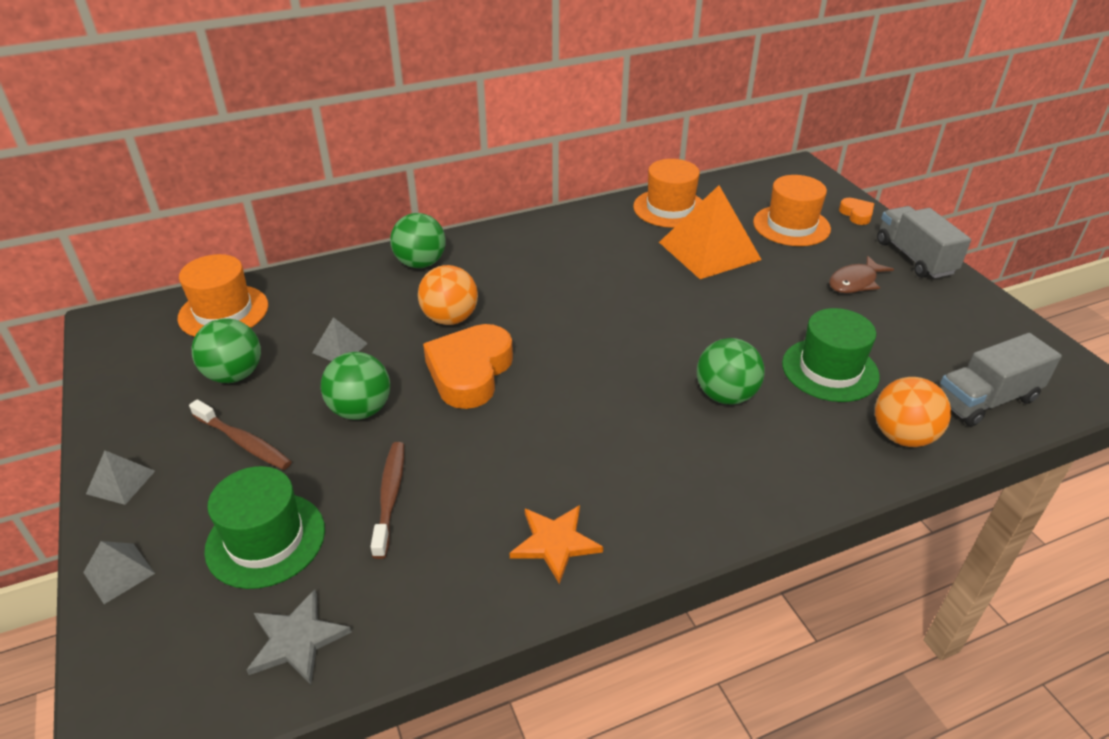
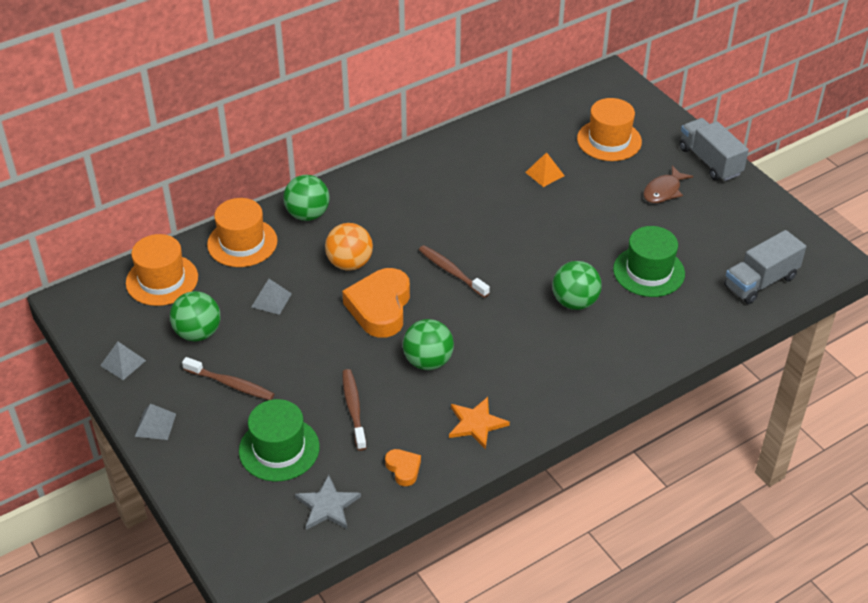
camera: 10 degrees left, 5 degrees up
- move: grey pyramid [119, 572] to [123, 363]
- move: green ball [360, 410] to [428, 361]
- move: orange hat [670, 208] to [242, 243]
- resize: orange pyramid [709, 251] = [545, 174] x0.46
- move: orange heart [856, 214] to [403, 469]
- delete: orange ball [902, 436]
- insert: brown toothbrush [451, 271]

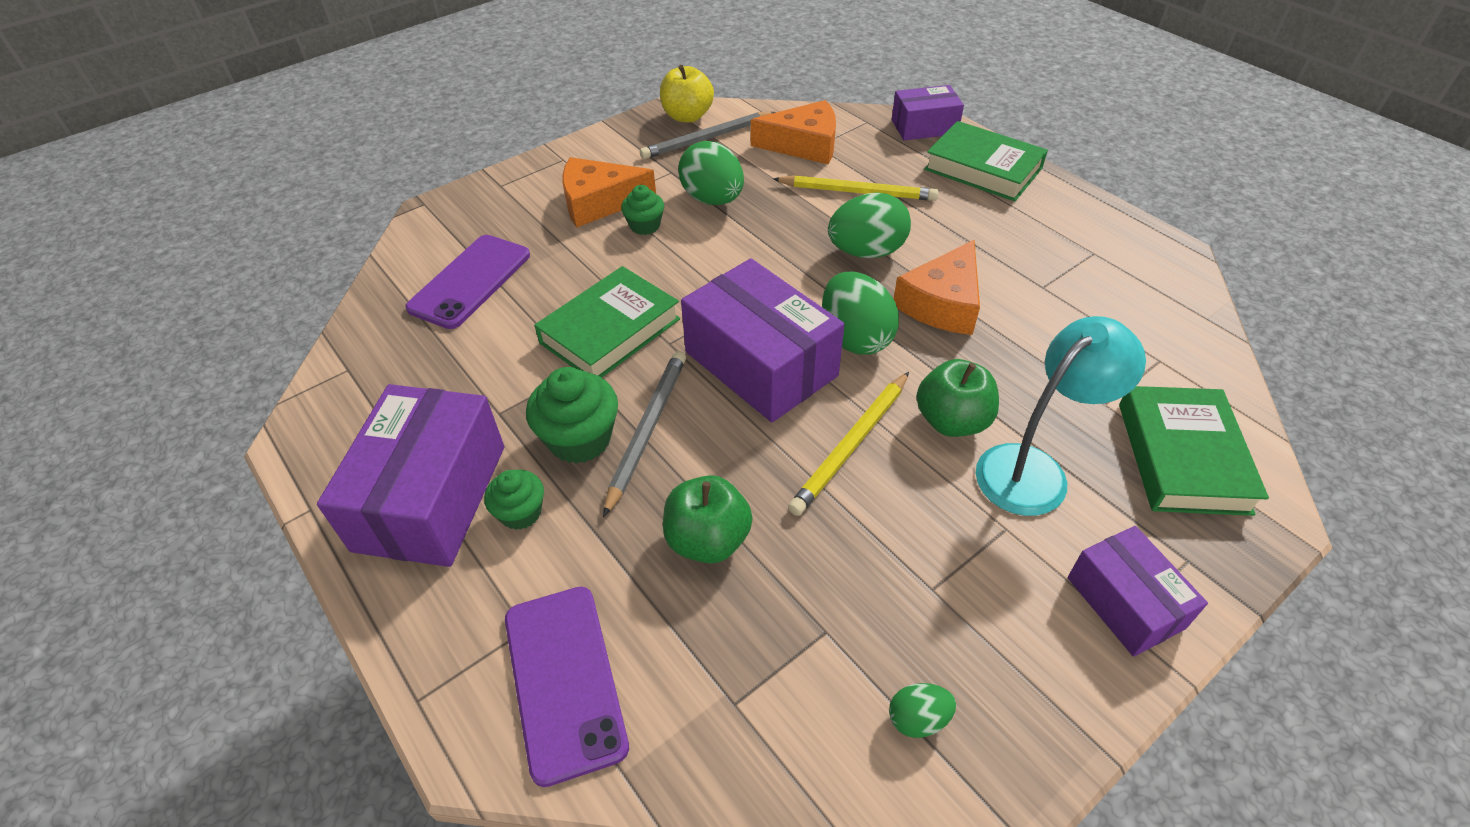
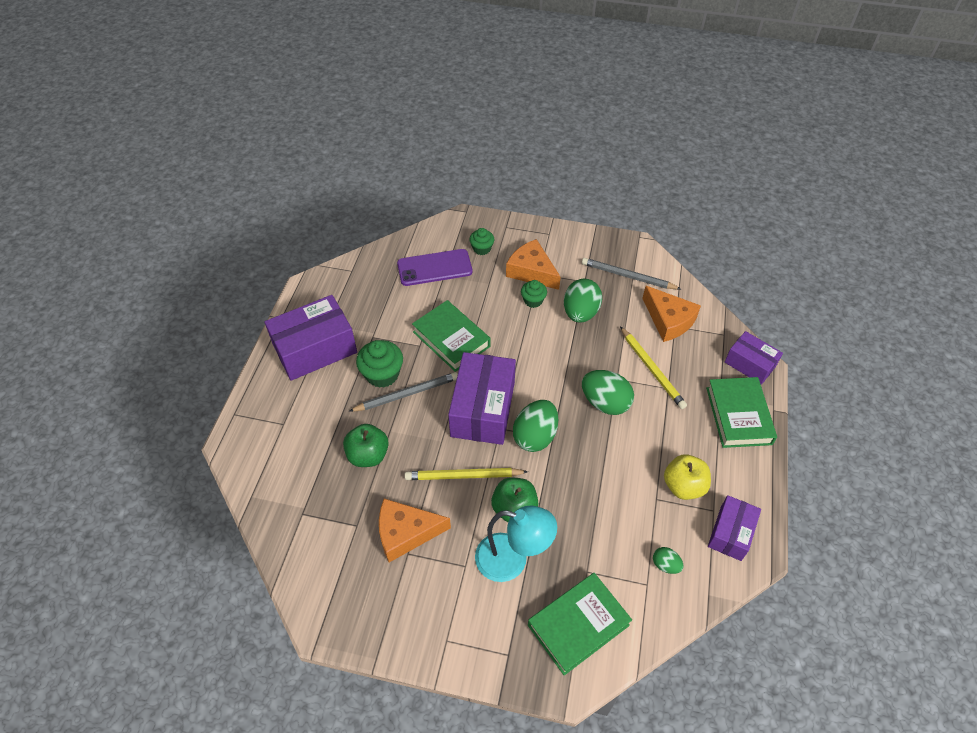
camera: 50 degrees right, 5 degrees up
- move: green cupcake [521, 512] to [482, 249]
- delete: purple phone [565, 680]
- rotate: green book [610, 331] = [451, 339] 45 degrees clockwise
- move: yellow apple [687, 116] to [683, 486]
- move: green egg [918, 719] to [665, 565]
- move: orange cheese [942, 303] to [406, 533]
- move: purple box [1125, 602] to [730, 533]

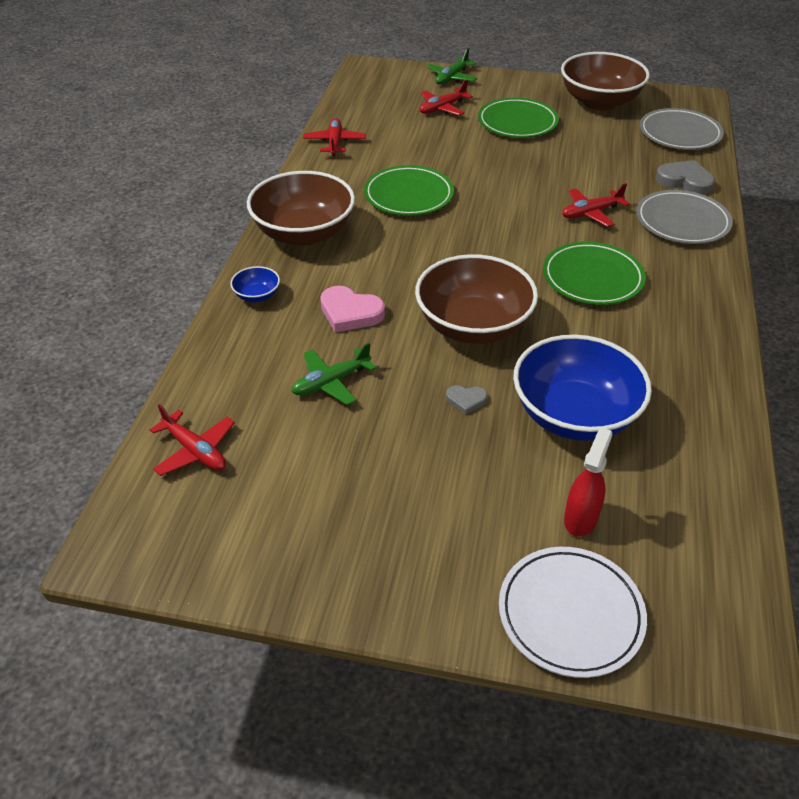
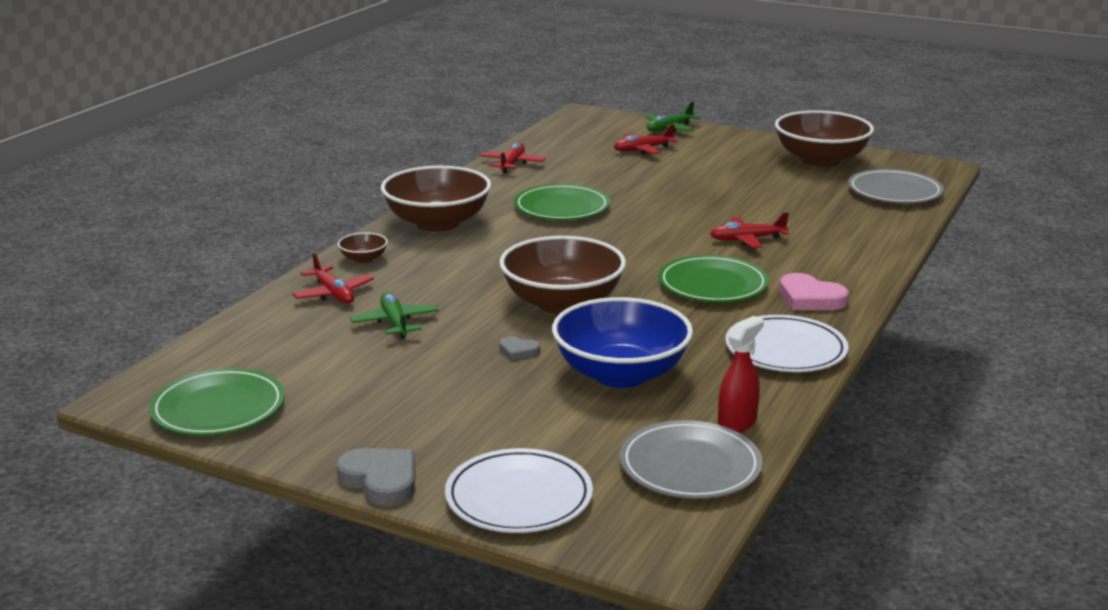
camera: 15 degrees right, 20 degrees down
- move: red plane [195, 451] to [333, 294]
- recolor: blue bowl [257, 295] to brown bowl [363, 259]
- rotate: green plane [331, 382] = [395, 323] 90 degrees clockwise
- move: pink heart [350, 313] to [810, 298]
- move: green plate [517, 122] to [218, 409]
- move: red spray bottle [581, 518] to [737, 423]
- move: grey plate [682, 221] to [690, 466]
- move: grey heart [685, 181] to [381, 480]
- insert: white plate [785, 350]

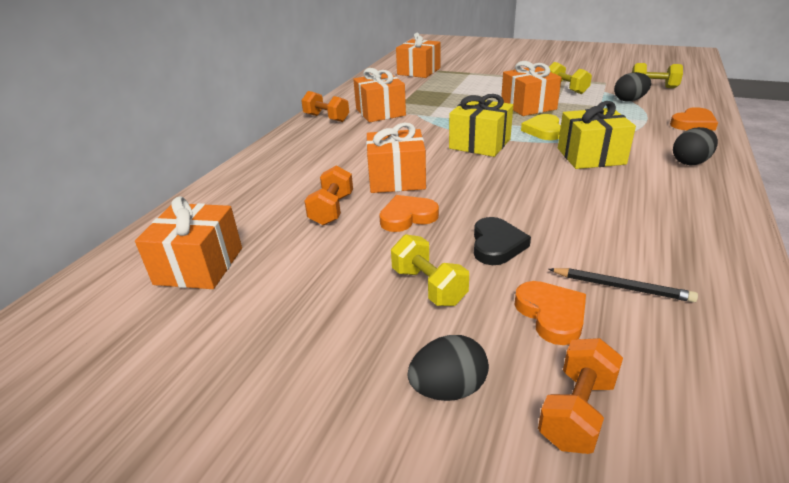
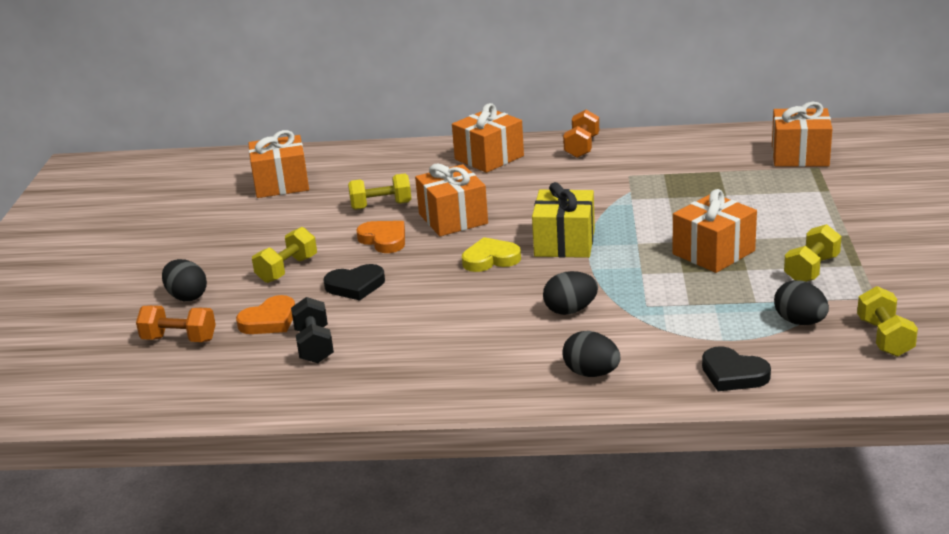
camera: 70 degrees right, 5 degrees down
- recolor: orange dumbbell [332, 209] to yellow dumbbell [381, 206]
- move: orange gift [380, 112] to [489, 158]
- move: yellow heart [543, 130] to [490, 259]
- replace: black pencil [622, 287] to black dumbbell [314, 346]
- replace: yellow gift [590, 156] to black egg [570, 310]
- recolor: orange heart [693, 123] to black heart [733, 374]

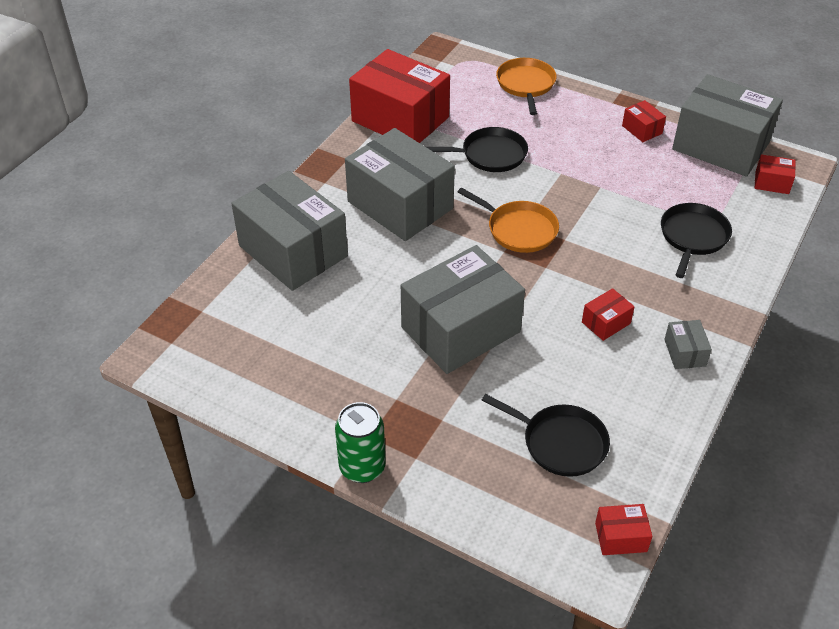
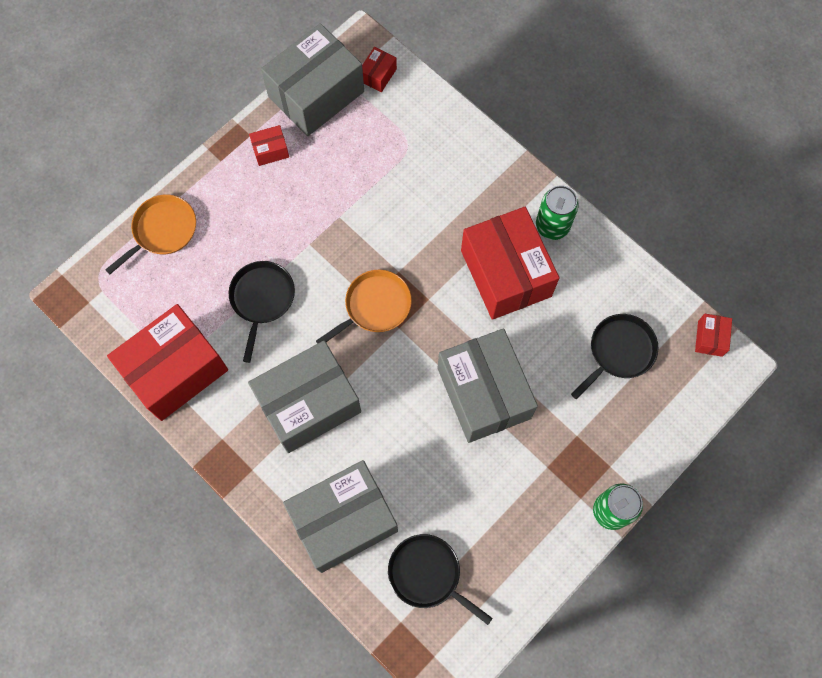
camera: 75 degrees left, 25 degrees up
- rotate: orange pan [526, 85] = [162, 230] 120 degrees clockwise
- resize: red box [606, 323] = [506, 273] x2.42
- move: black pan [693, 237] to [427, 574]
- replace: grey box [685, 353] to green can [552, 226]

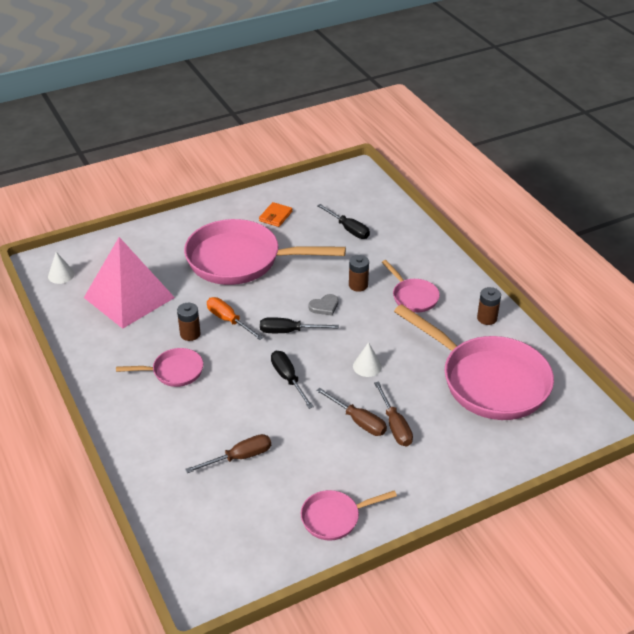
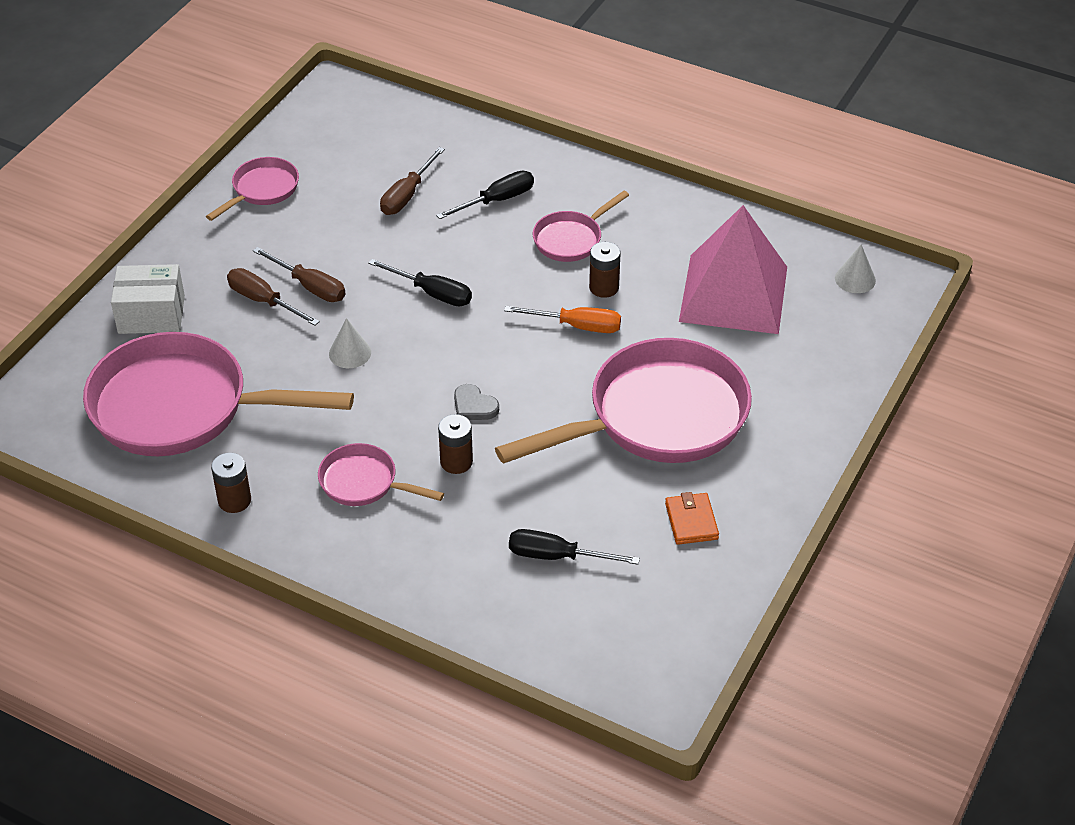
camera: 145 degrees right, 5 degrees up
- move: black screwdriver [289, 331] to [497, 200]
- rotate: grey heart [324, 306] = [474, 406] 75 degrees counterclockwise
- rotate: brown screwdriver [358, 421] = [310, 286] 150 degrees counterclockwise
- insert: white box [151, 314]

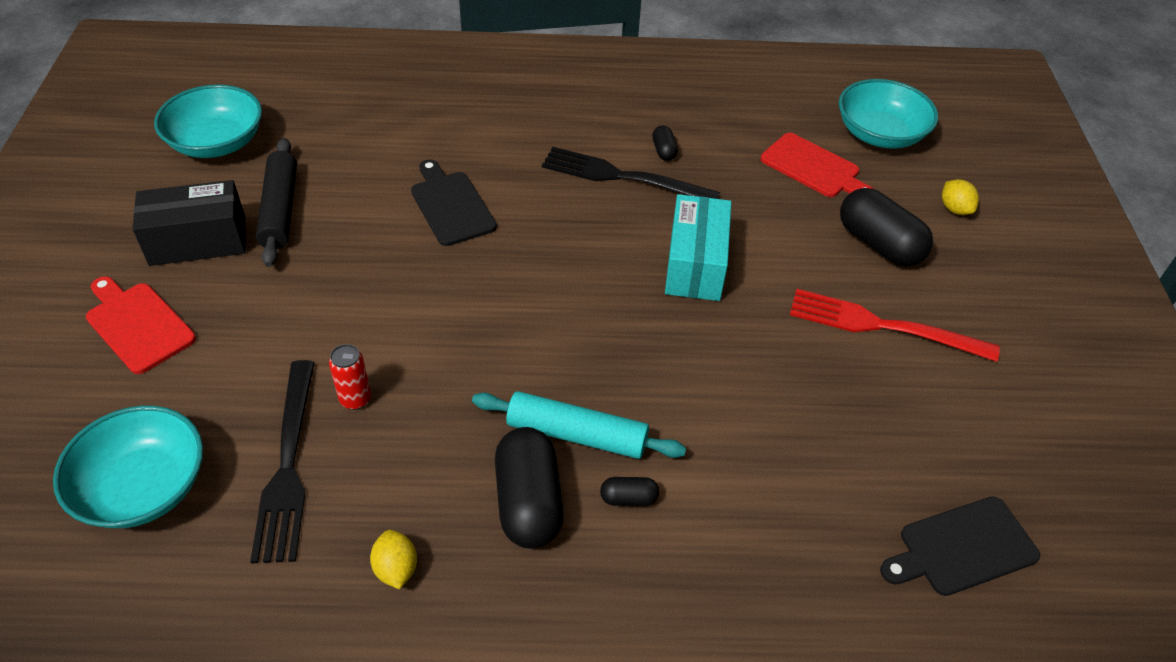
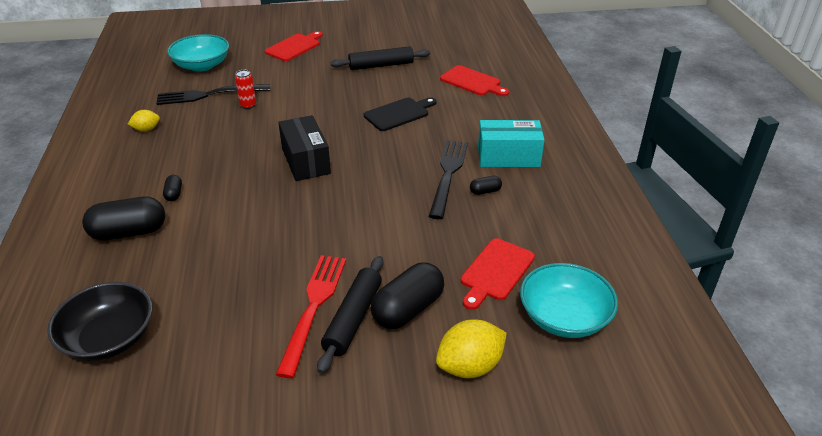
camera: 85 degrees right, 10 degrees down
- move: black box [198, 241] to [305, 161]
- delete: turquoise bowl [217, 142]
- delete: turquoise rolling pin [577, 435]
- move: black capsule [529, 502] to [129, 232]
- move: turquoise box [695, 264] to [508, 157]
- replace: black cutting board [962, 548] to black bowl [109, 338]
- resize: yellow lemon [954, 209] = [470, 366] x1.76
- insert: black rolling pin [353, 319]
- insert: red cutting board [472, 82]

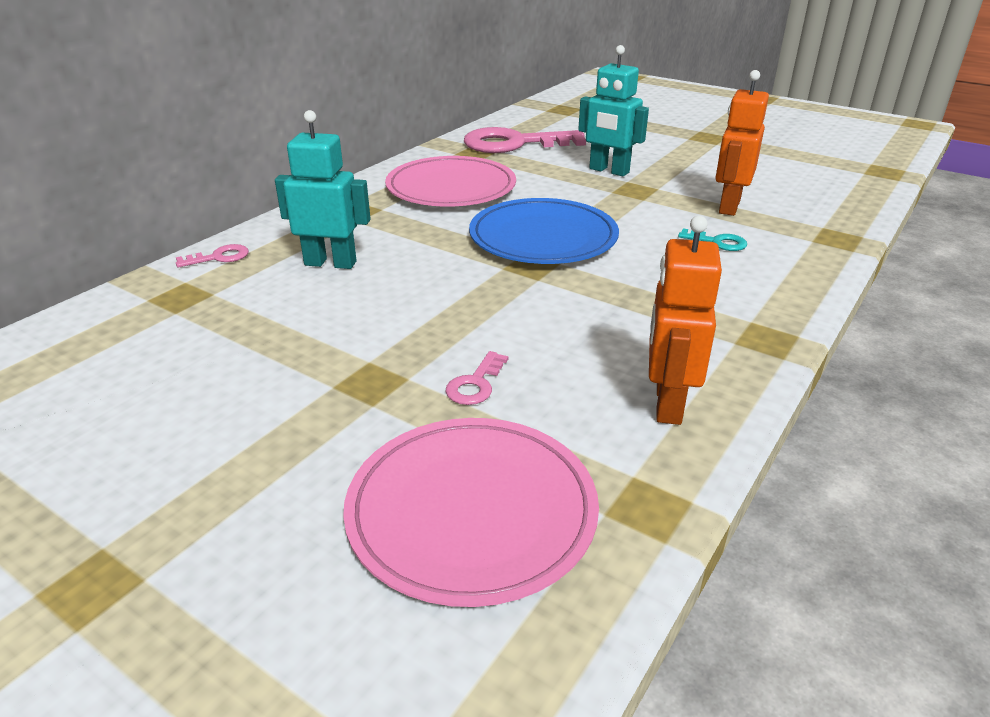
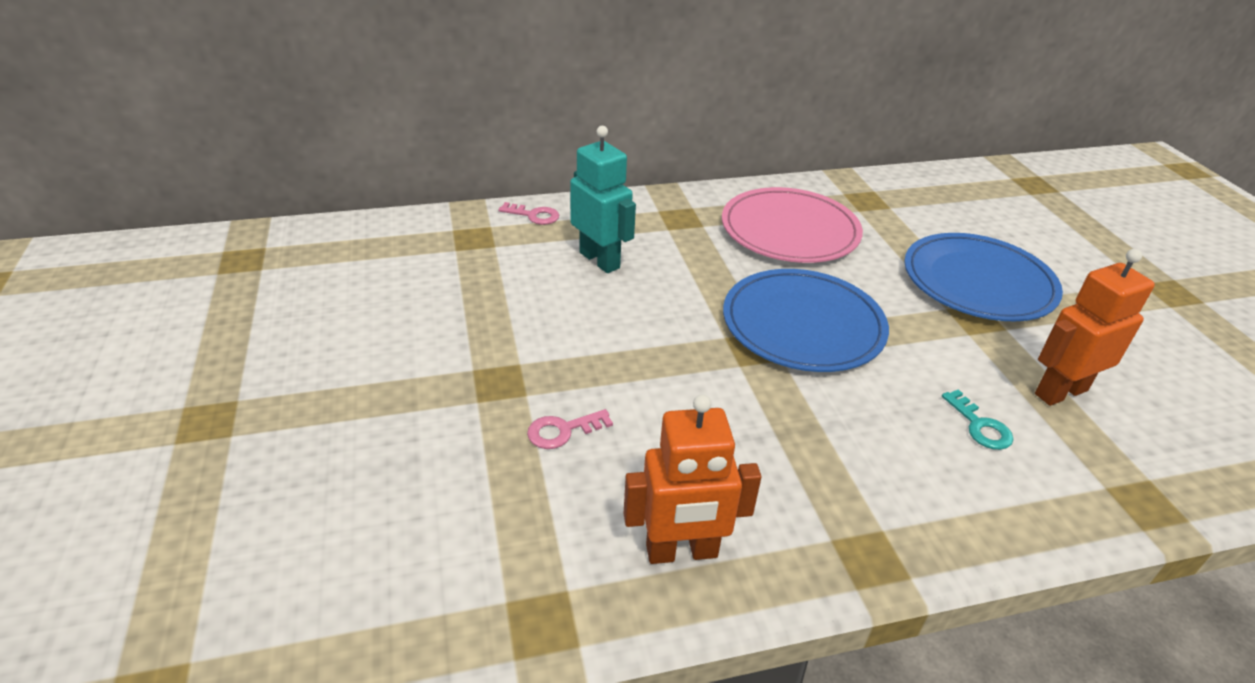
camera: 40 degrees right, 5 degrees up
- delete: pink plate [472, 512]
- delete: pink key [514, 144]
- replace: turquoise robot [609, 171] to blue plate [978, 282]
- rotate: orange robot [667, 403] = [681, 552] 150 degrees counterclockwise

